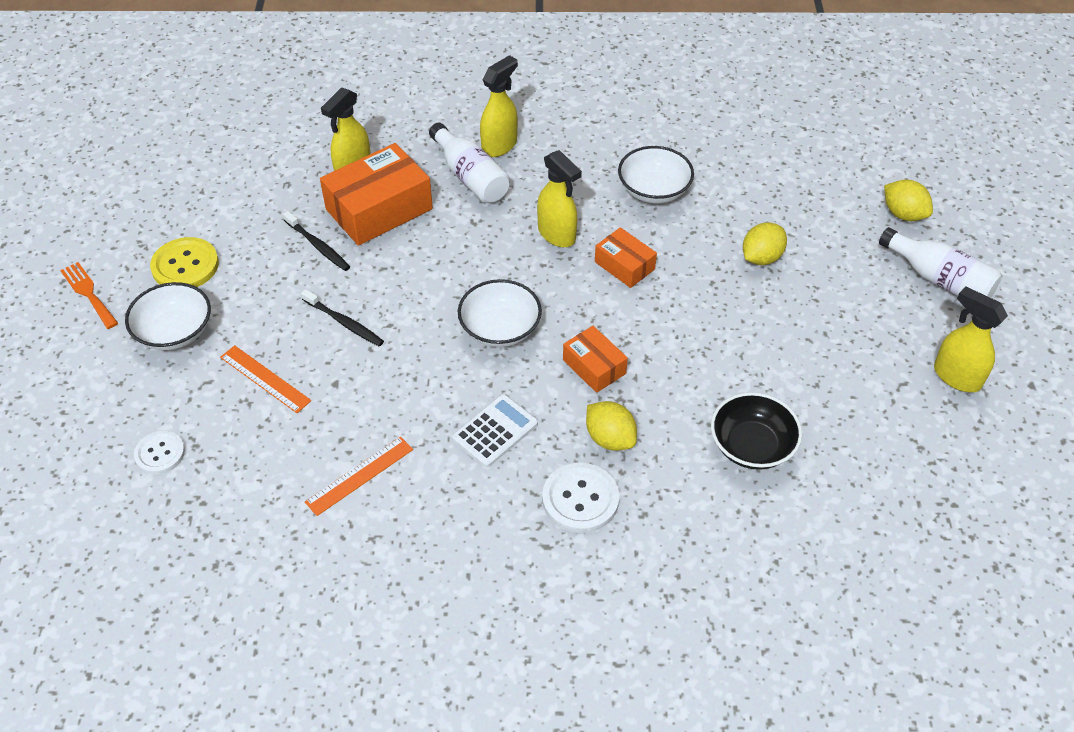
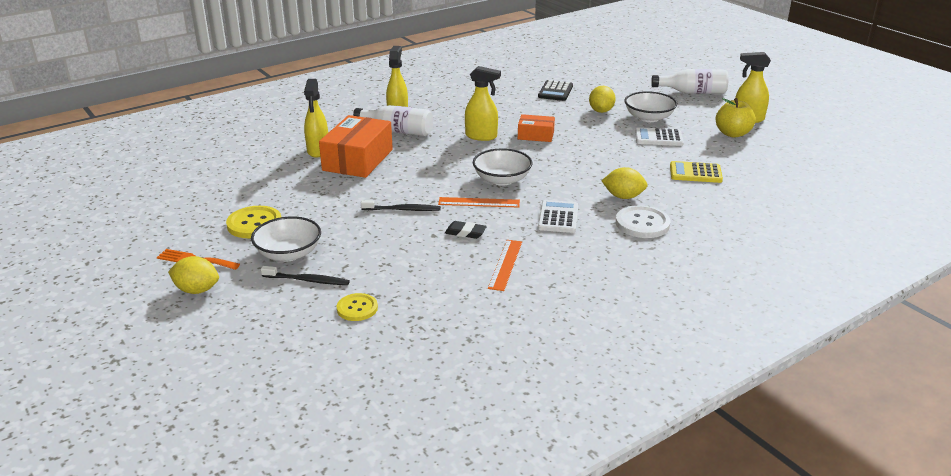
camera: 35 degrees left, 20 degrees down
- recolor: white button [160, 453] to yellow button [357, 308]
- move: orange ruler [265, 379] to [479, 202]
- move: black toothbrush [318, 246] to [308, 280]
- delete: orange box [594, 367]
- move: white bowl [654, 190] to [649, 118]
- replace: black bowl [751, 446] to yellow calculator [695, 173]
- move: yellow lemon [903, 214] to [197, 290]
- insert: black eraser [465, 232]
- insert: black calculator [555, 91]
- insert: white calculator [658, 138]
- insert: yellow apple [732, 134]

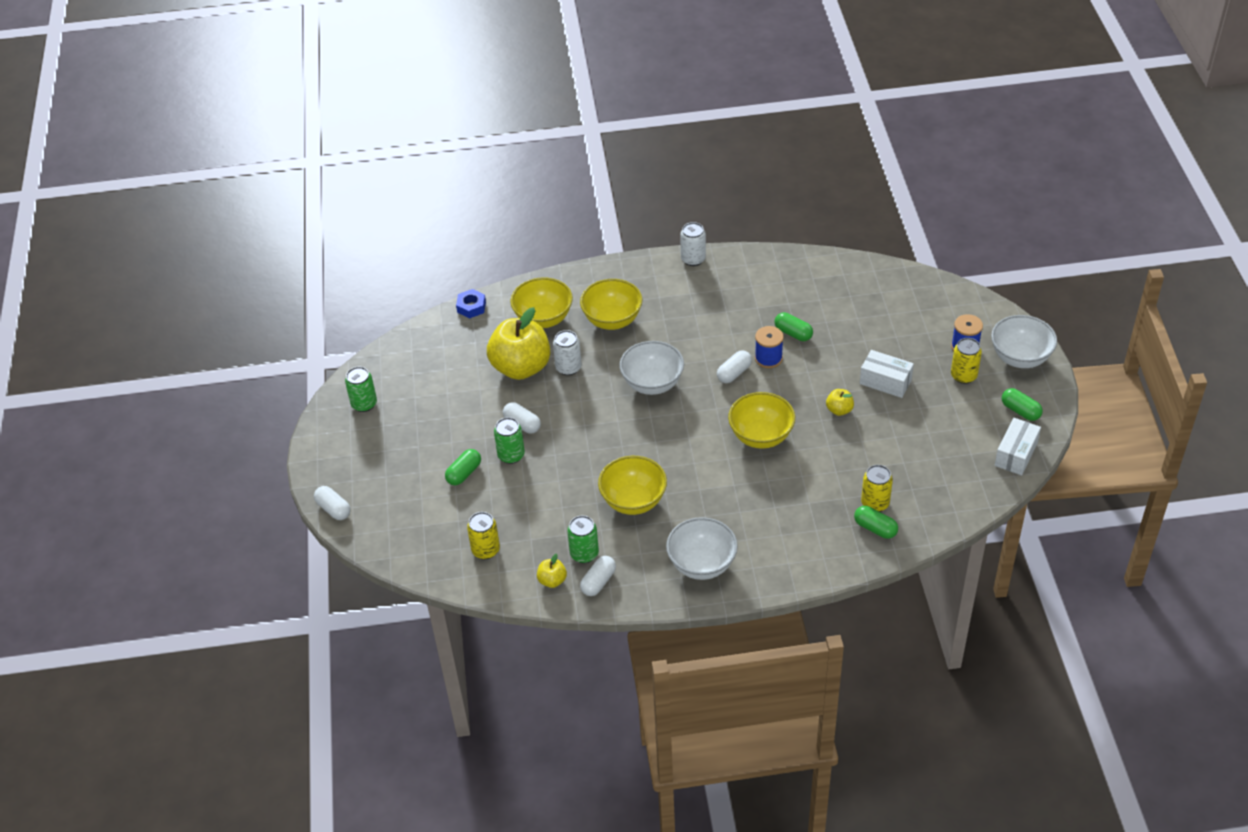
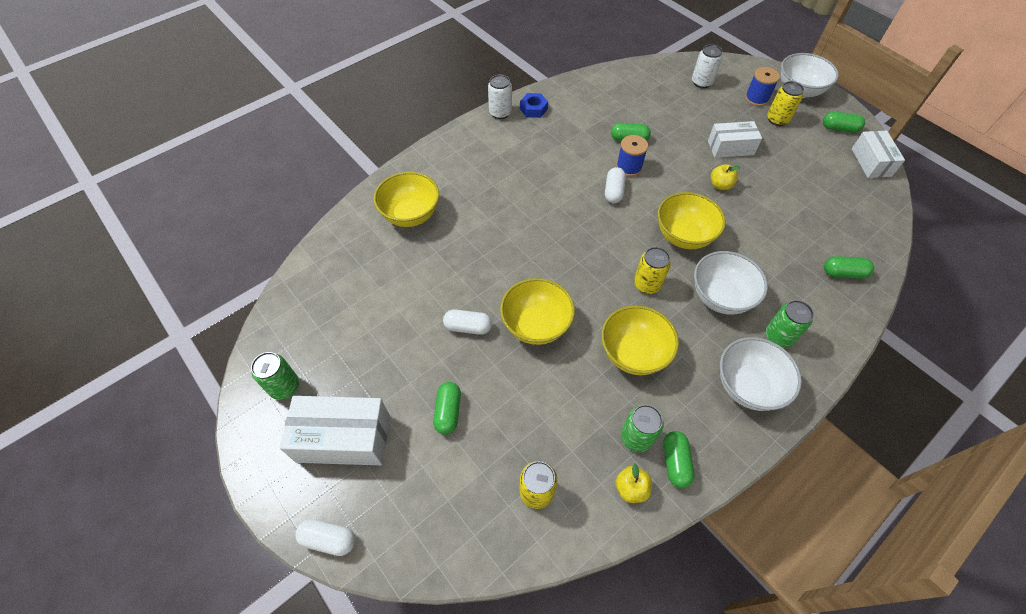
camera: 35 degrees left, 10 degrees up
- move: blue nut [471, 307] to [533, 109]
- delete: yellow apple [521, 367]
- move: green can [511, 455] to [778, 336]
- move: white can [568, 368] to [701, 82]
- move: yellow bowl [612, 320] to [536, 325]
- recolor: white capsule [598, 582] to green capsule [675, 462]
- move: white bowl [652, 383] to [720, 297]
- move: yellow can [875, 503] to [647, 284]
- insert: white box [344, 438]

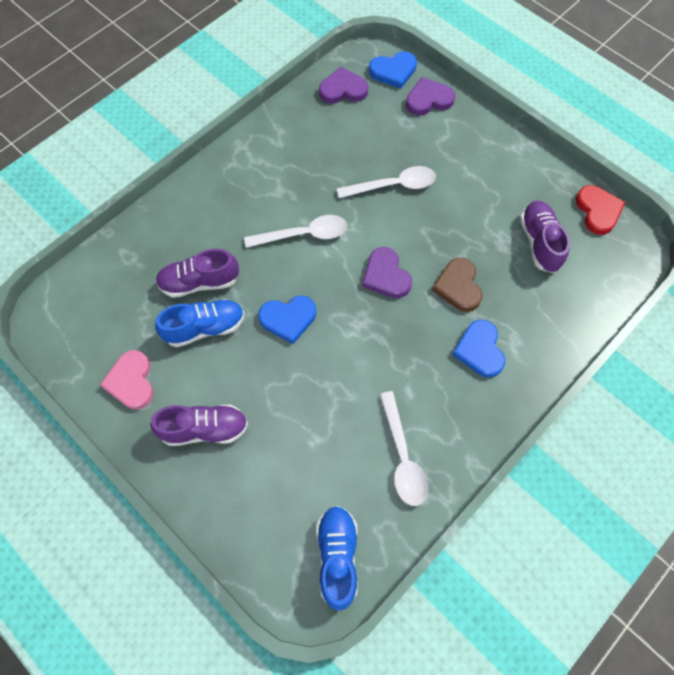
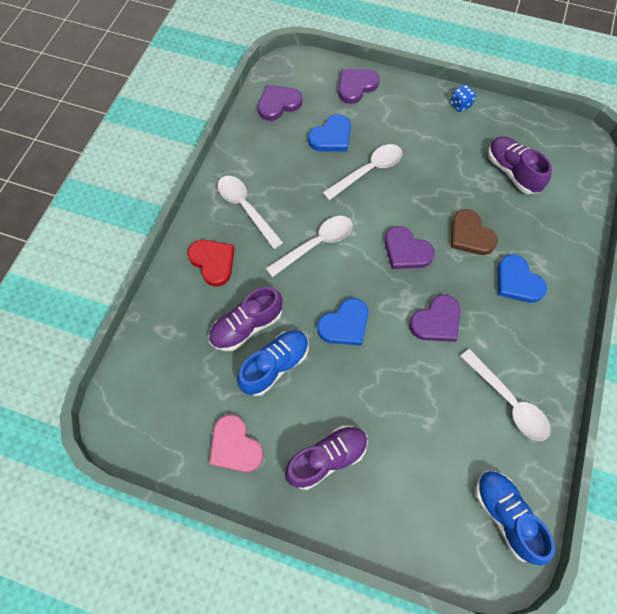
camera: 25 degrees left, 0 degrees up
- move: blue heart [393, 71] to [331, 137]
- move: red heart [598, 211] to [213, 262]
- insert: white spoon [245, 208]
- insert: purple heart [436, 321]
- insert: blue dice [460, 105]

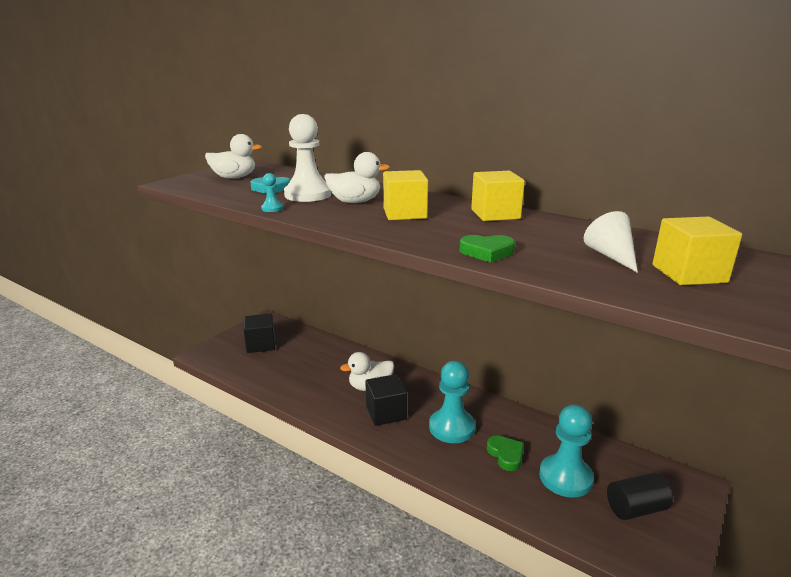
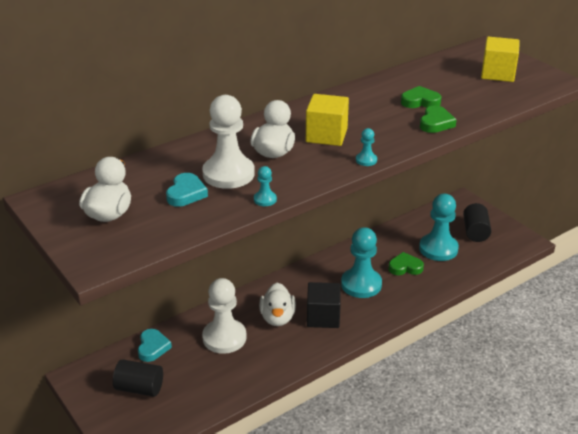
camera: 70 degrees left, 10 degrees up
- replace: black cube [261, 344] to black cylinder [139, 388]
- delete: yellow cube [495, 214]
- delete: white cone [611, 256]
- insert: turquoise heart [153, 347]
- insert: white pawn [224, 338]
- insert: turquoise pawn [366, 160]
- insert: green heart [420, 101]

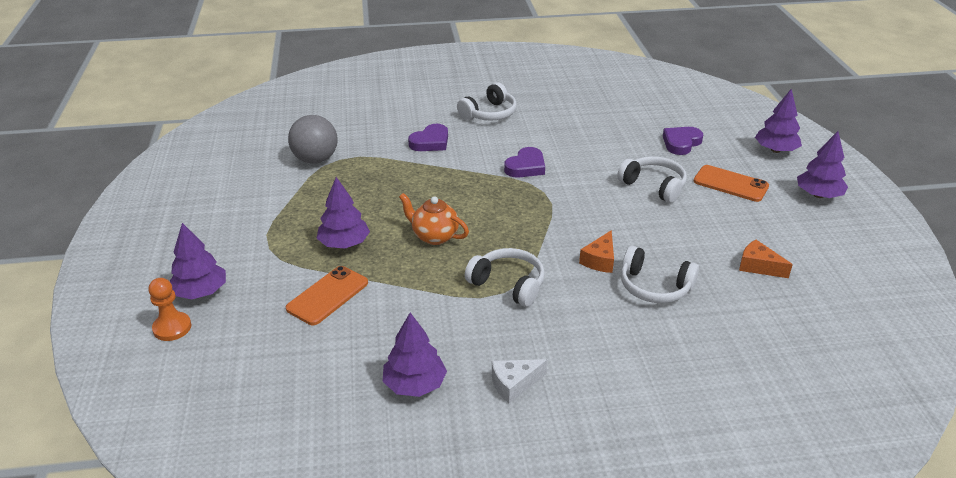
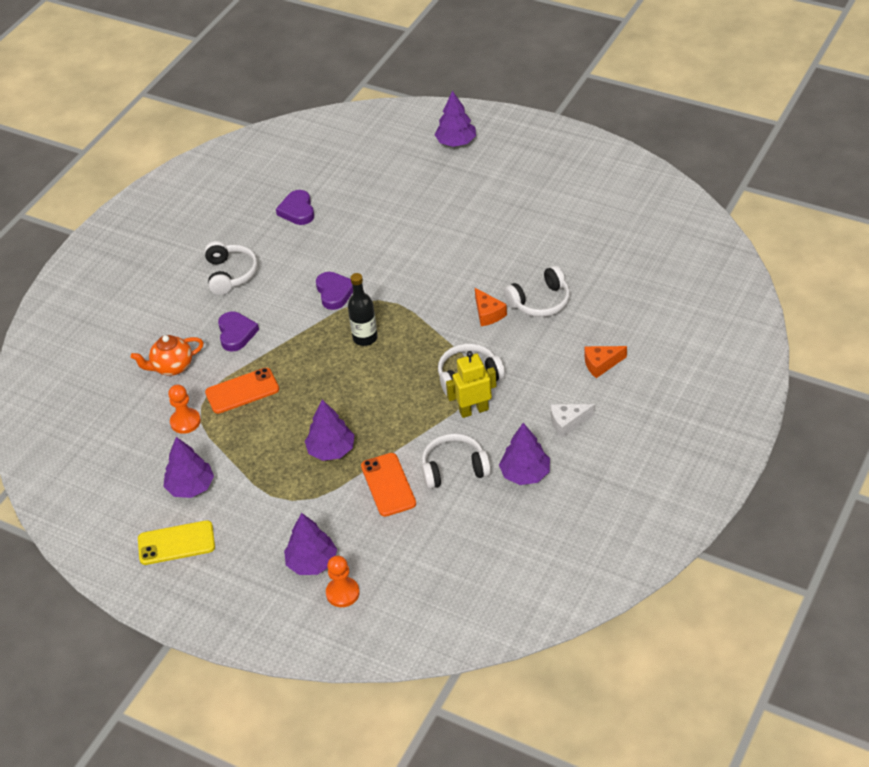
camera: 50 degrees left, 10 degrees up
- replace: grey ball [315, 160] to orange pawn [185, 422]
- move: orange teapot [434, 236] to [172, 367]
- rotate: white cheese [514, 384] = [568, 422] 60 degrees clockwise
- move: white headphones [653, 186] to [454, 469]
- move: purple heart [681, 143] to [297, 211]
- move: orange phone [730, 184] to [242, 391]
- move: orange cheese [758, 266] to [601, 364]
- move: purple tree [818, 195] to [190, 487]
- insert: yellow phone [176, 543]
- insert: black bottle [365, 338]
- insert: yellow robot [473, 410]

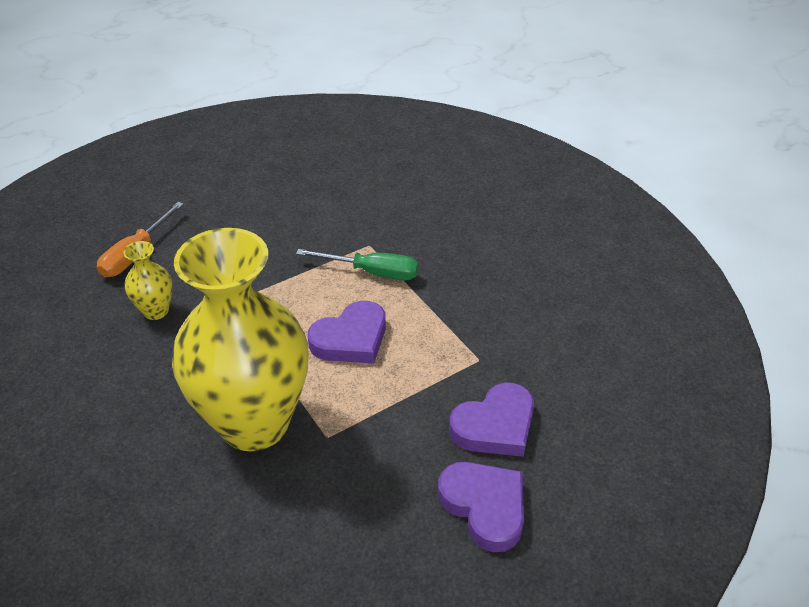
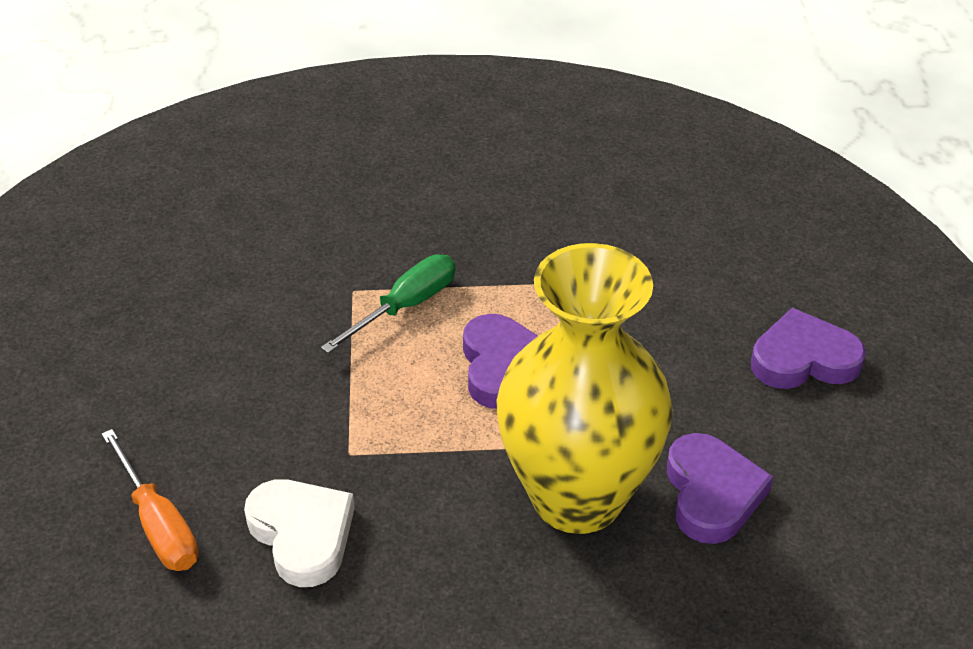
camera: 60 degrees left, 0 degrees up
- replace: yellow vase [156, 311] to white heart [302, 535]
- move: purple heart [495, 426] to [712, 493]

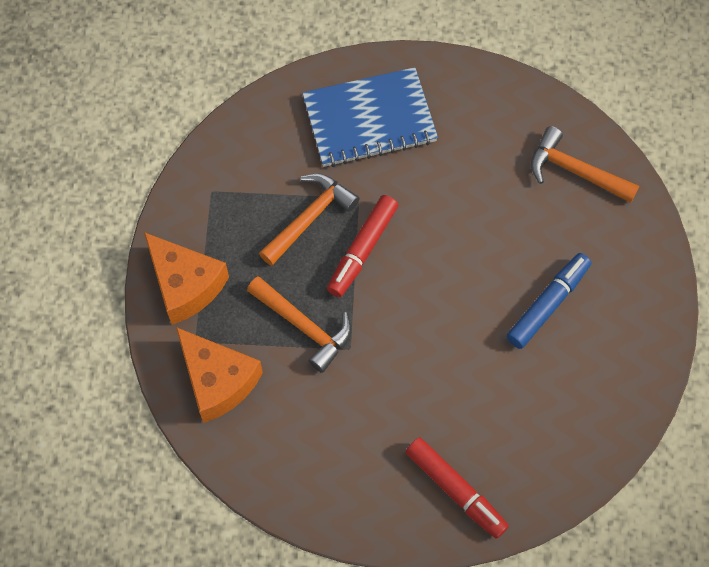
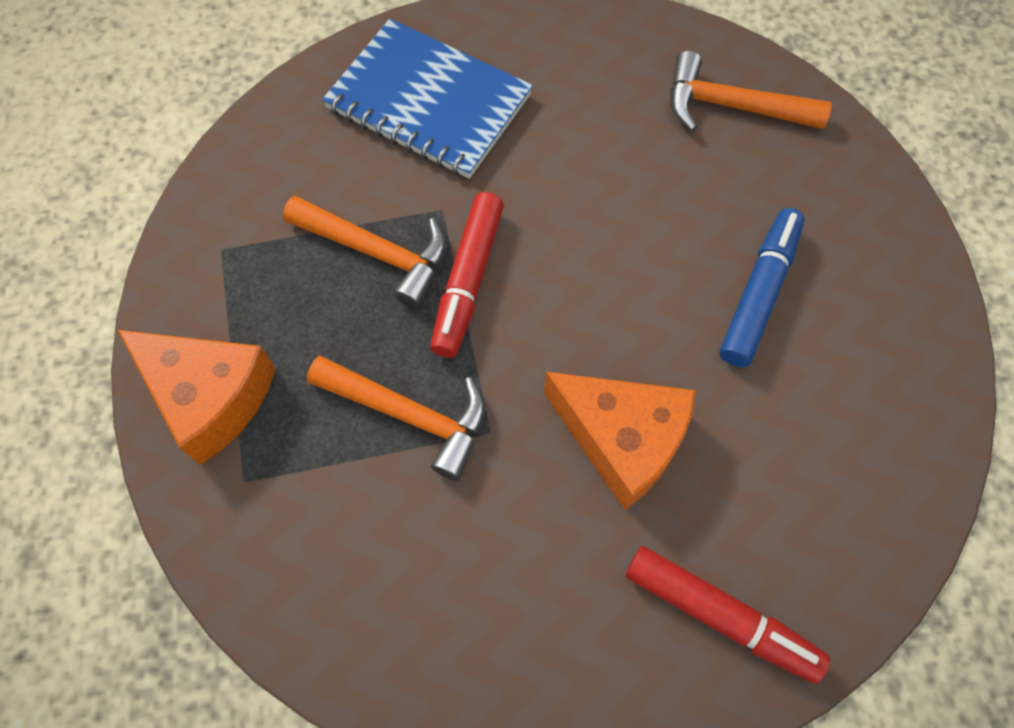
camera: 15 degrees left, 0 degrees up
- move: orange cheese [217, 380] to [622, 439]
- rotate: orange hammer [310, 217] = [378, 253] 90 degrees clockwise
- rotate: blue notebook [369, 120] = [428, 103] 60 degrees clockwise

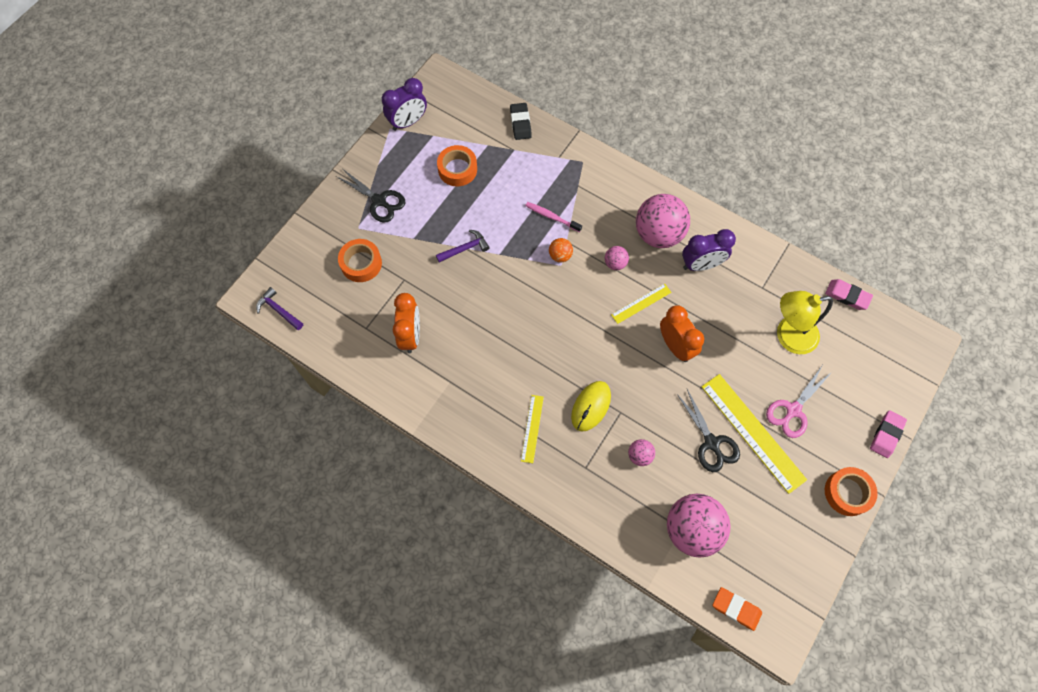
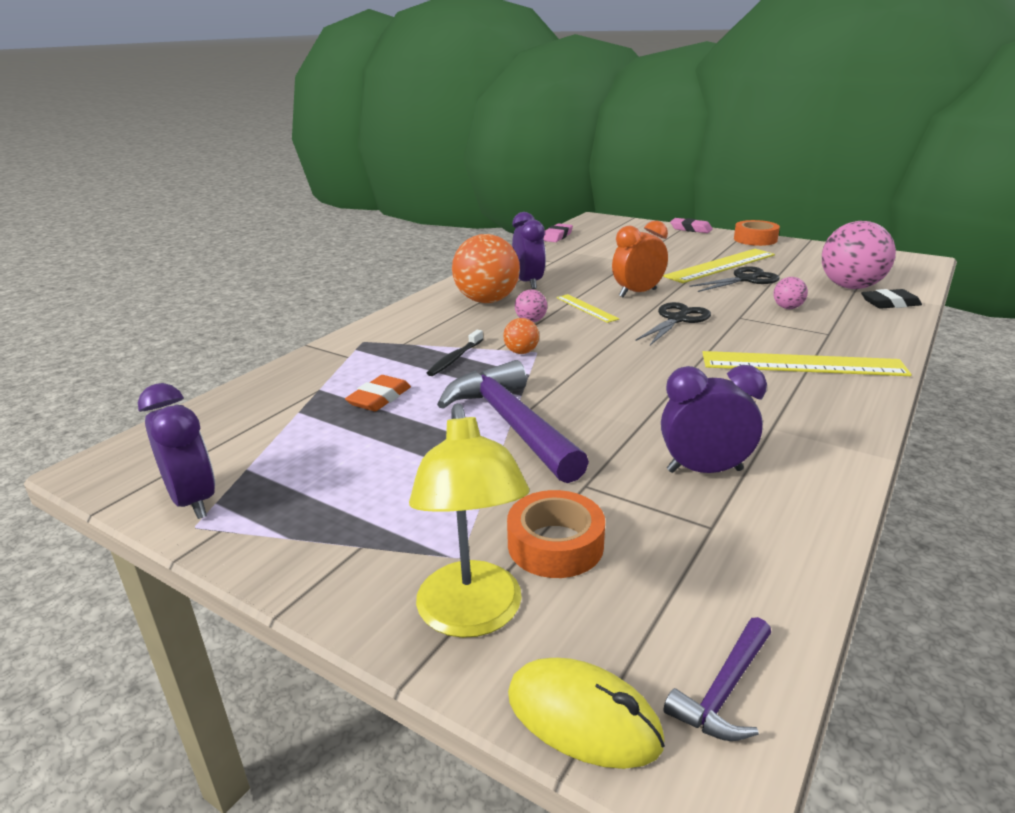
camera: 90 degrees left, 40 degrees down
- move: black scissors [379, 201] to [677, 319]
- recolor: orange clock [410, 335] to purple clock [704, 470]
- resize: purple hammer [465, 248] = [512, 424] x2.12
- delete: orange tape [457, 169]
- move: black eraser [520, 123] to [890, 303]
- resize: yellow ruler [532, 428] = [802, 364] x1.91
- recolor: pink toothbrush [552, 217] to black toothbrush [455, 358]
- move: yellow mouse [591, 406] to [583, 718]
- recolor: pink ball [658, 234] to orange ball [487, 301]
- move: orange eraser [736, 609] to [379, 398]
- delete: pink scissors [793, 410]
- move: yellow lamp [788, 336] to [472, 616]

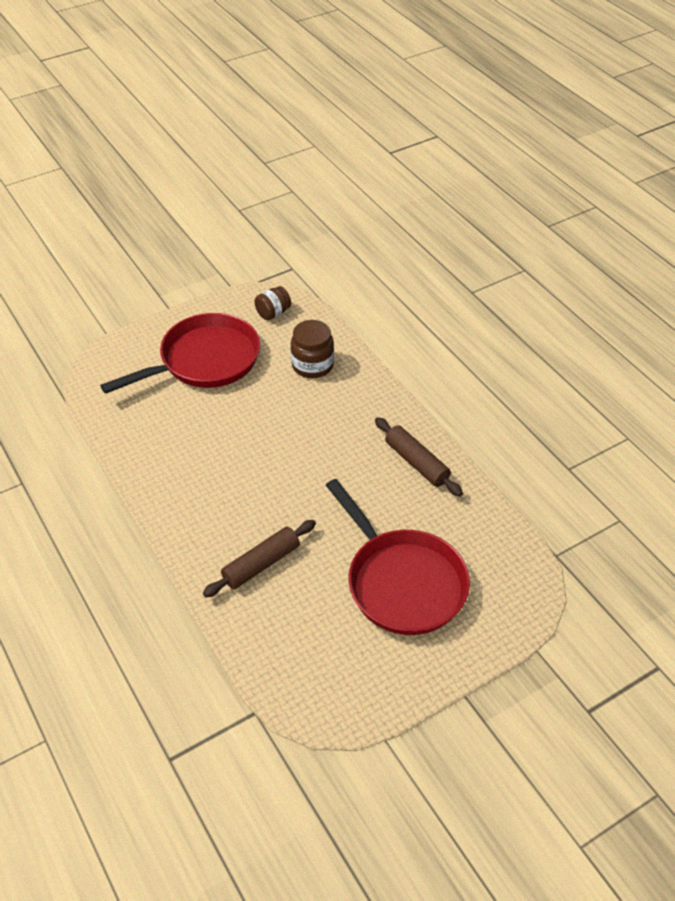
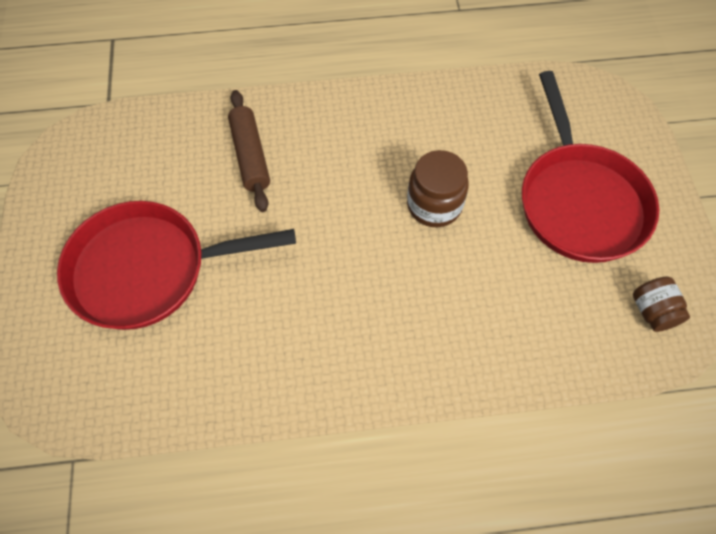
camera: 115 degrees right, 15 degrees up
- move: brown jar [312, 365] to [434, 205]
- delete: brown rolling pin [416, 462]

